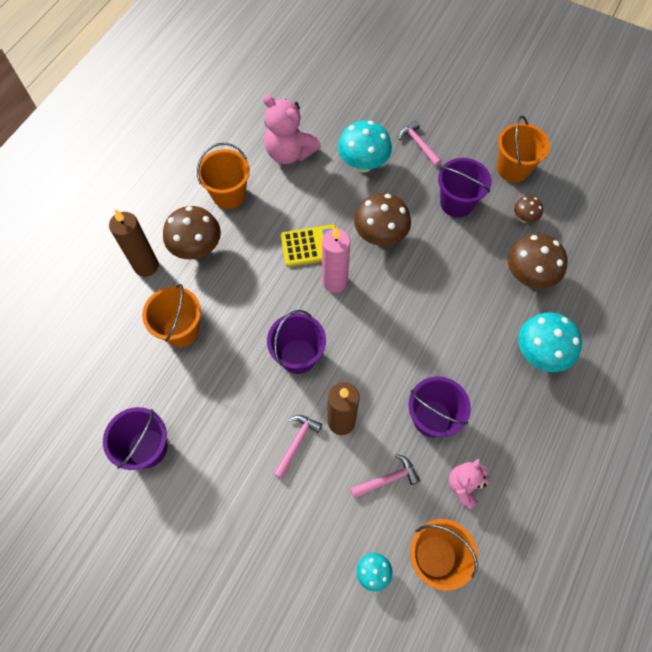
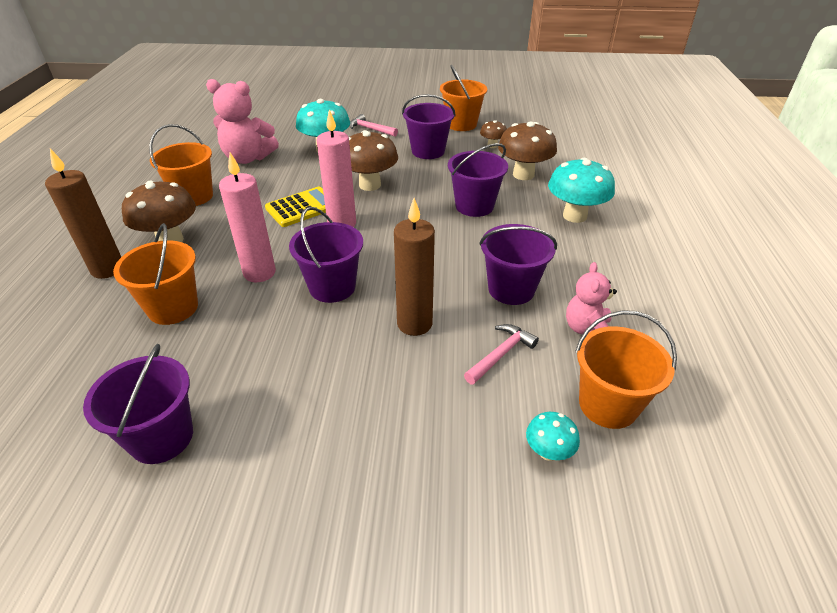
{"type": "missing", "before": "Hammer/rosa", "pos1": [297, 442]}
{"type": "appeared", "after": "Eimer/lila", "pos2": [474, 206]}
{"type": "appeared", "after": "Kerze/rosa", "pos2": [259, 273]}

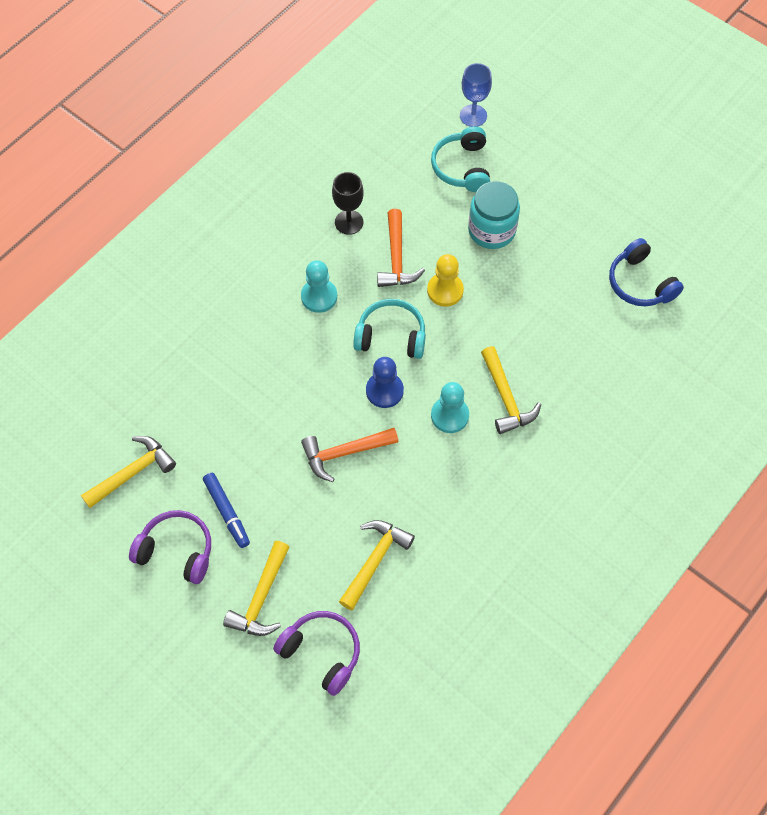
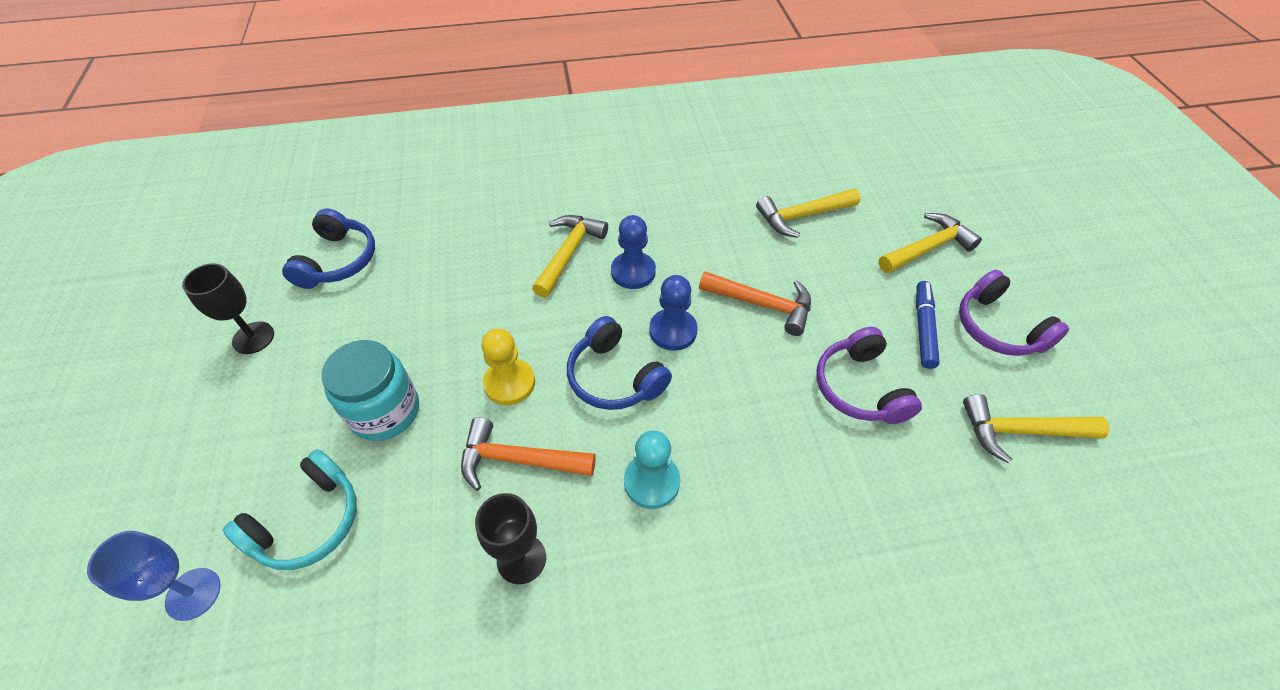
{"type": "spun", "before": "Hammer/orange", "pos1": [396, 258], "pos2": [518, 460], "turn": -120}
{"type": "colour", "before": "Kopfhörer/türkis", "after": "Kopfhörer/blau", "pos1": [391, 336], "pos2": [614, 377]}
{"type": "colour", "before": "Bauer/türkis", "after": "Bauer/blau", "pos1": [449, 415], "pos2": [633, 272]}
{"type": "relocated", "before": "Kopfhörer/lila", "pos1": [322, 653], "pos2": [860, 388]}
{"type": "appeared", "after": "Kelch/schwarz", "pos2": [253, 338]}

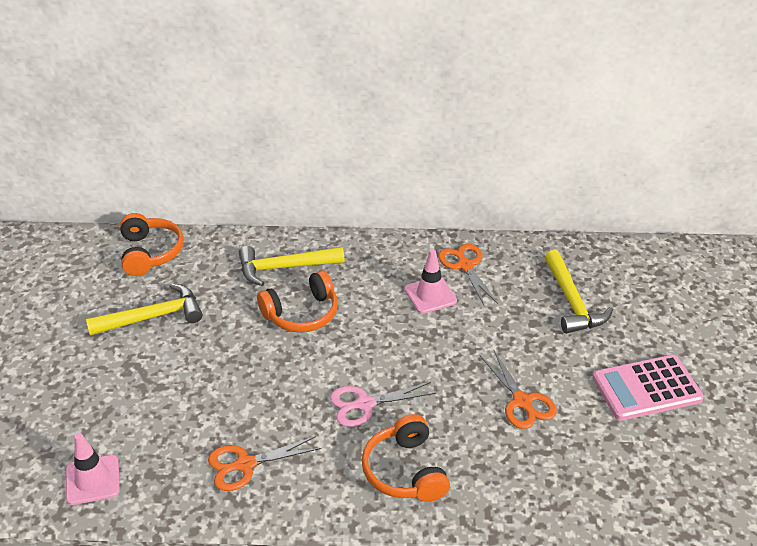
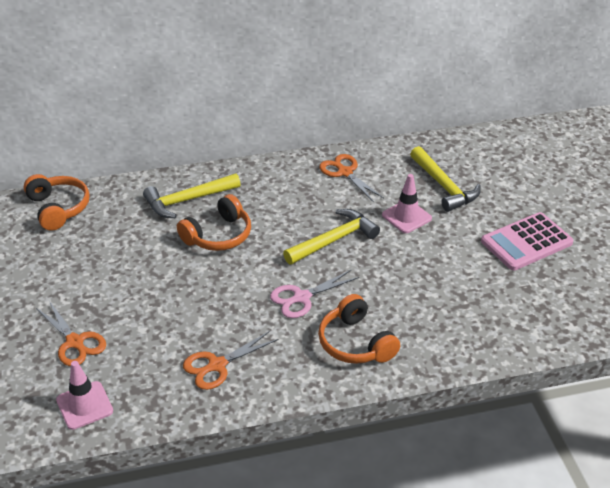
{"type": "relocated", "before": "Leitkegel/rosa", "pos1": [430, 295], "pos2": [406, 217]}
{"type": "relocated", "before": "Hammer/gelb", "pos1": [153, 317], "pos2": [334, 240]}
{"type": "relocated", "before": "Schere/orange", "pos1": [522, 401], "pos2": [75, 342]}

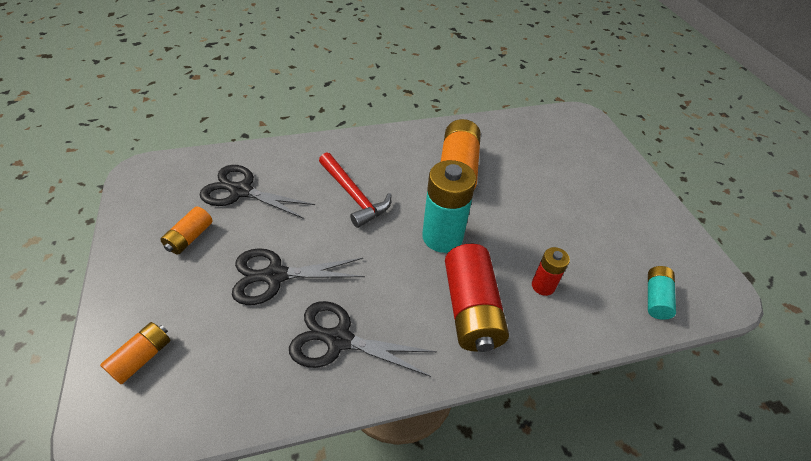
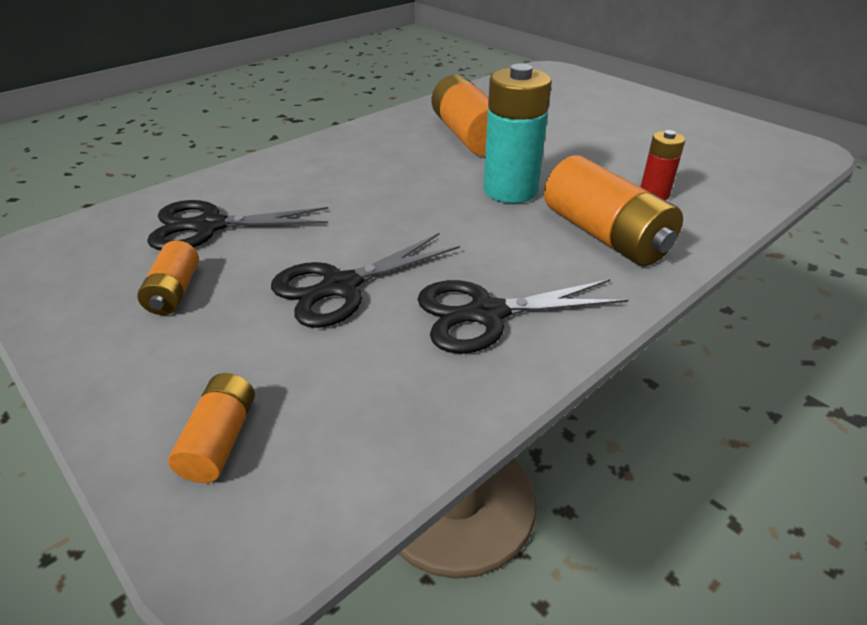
{"type": "missing", "before": "Hammer/rot", "pos1": [353, 195]}
{"type": "colour", "before": "Batterie/rot", "after": "Batterie/orange", "pos1": [471, 309], "pos2": [605, 235]}
{"type": "missing", "before": "Batterie/türkis", "pos1": [655, 298]}

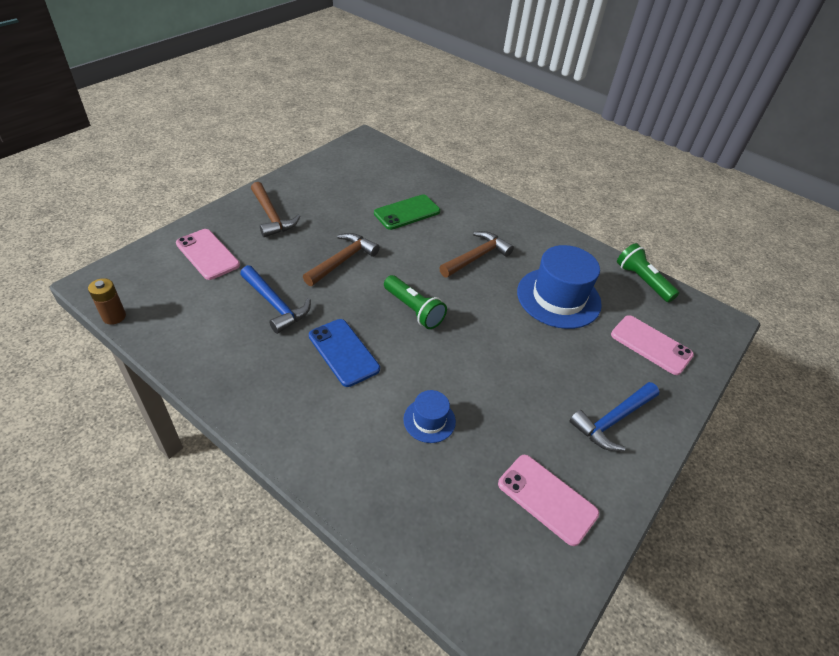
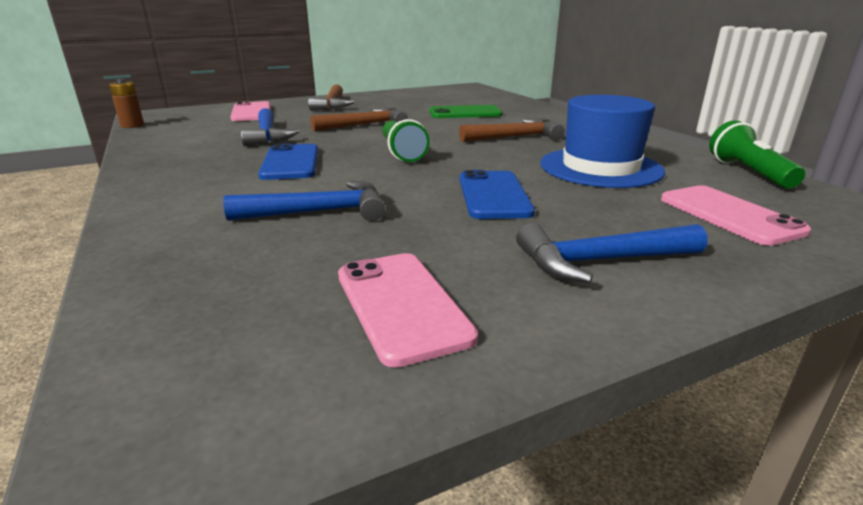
{"type": "exchanged", "before": "Hut/blau", "after": "Hammer/blau", "pos1": [429, 420], "pos2": [320, 212]}
{"type": "appeared", "after": "Handy/blau", "pos2": [494, 195]}

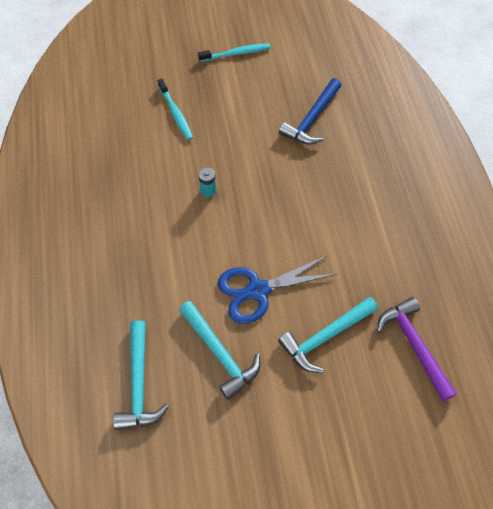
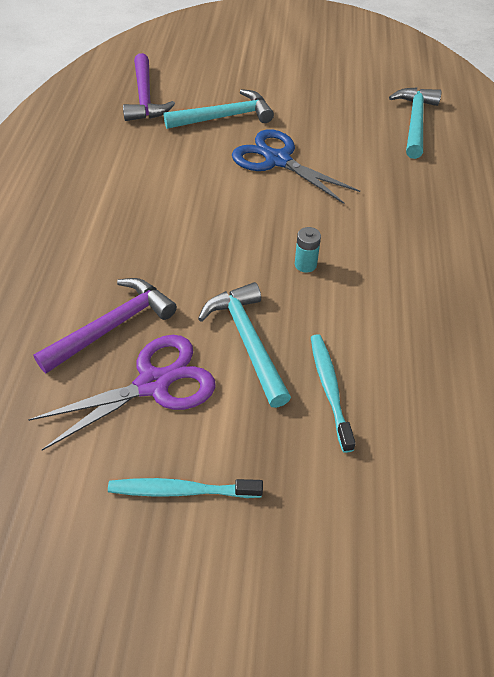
{"type": "colour", "before": "Hammer/blau", "after": "Hammer/lila", "pos1": [312, 119], "pos2": [112, 326]}
{"type": "spun", "before": "Schere/blau", "pos1": [257, 290], "pos2": [277, 160], "turn": -135}
{"type": "relocated", "before": "Hammer/türkis", "pos1": [220, 353], "pos2": [248, 341]}
{"type": "appeared", "after": "Schere/lila", "pos2": [154, 384]}

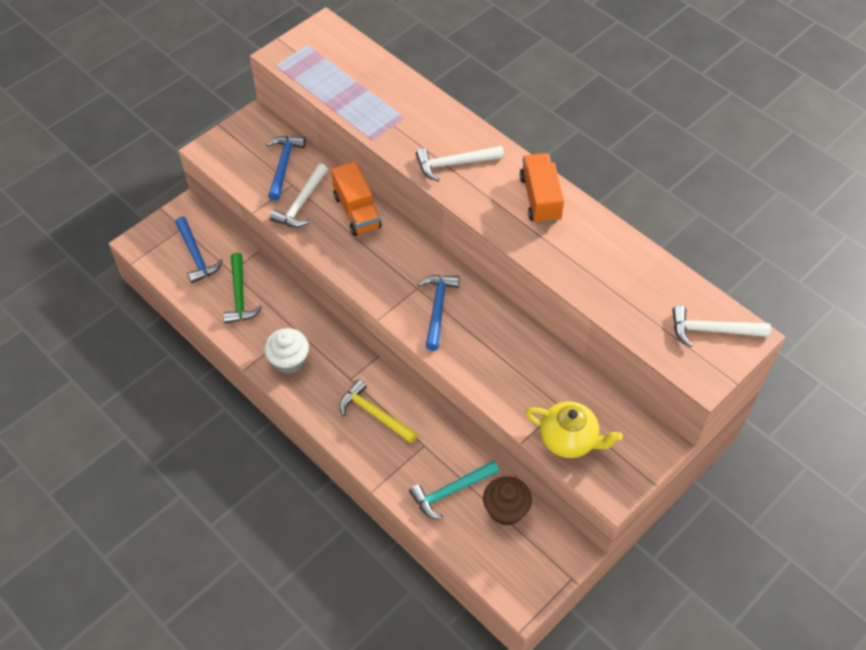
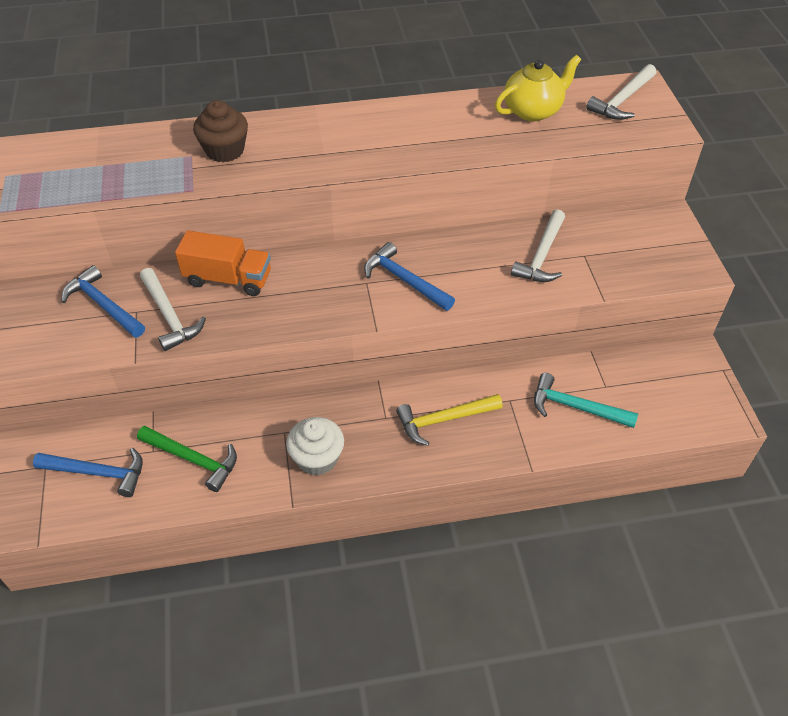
{"type": "relocated", "before": "Hammer/weiß", "pos1": [454, 164], "pos2": [541, 256]}
{"type": "missing", "before": "Lastwagen/orange", "pos1": [540, 199]}
{"type": "relocated", "before": "Teekanne/gelb", "pos1": [569, 439], "pos2": [533, 110]}
{"type": "spun", "before": "Hammer/türkis", "pos1": [450, 491], "pos2": [575, 407], "turn": 105}
{"type": "relocated", "before": "Muffin/braun", "pos1": [506, 510], "pos2": [225, 150]}

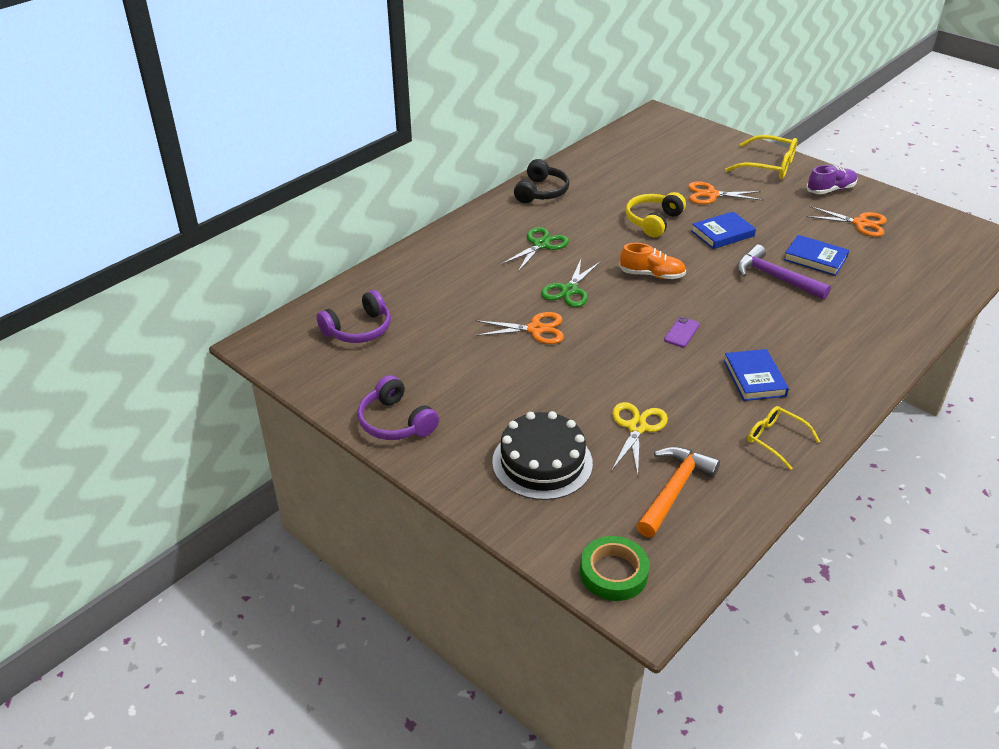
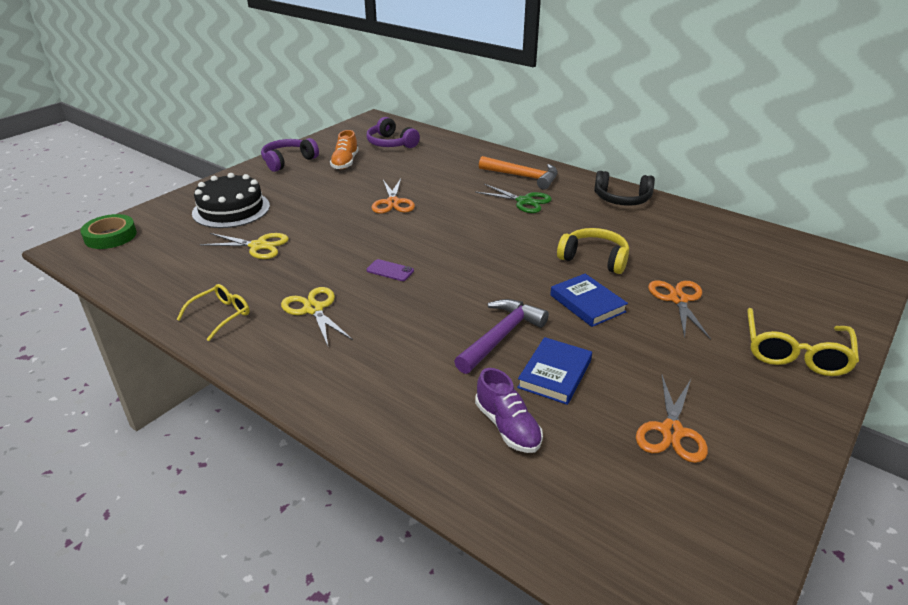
{"type": "relocated", "before": "Schuh/lila", "pos1": [830, 190], "pos2": [507, 426]}
{"type": "relocated", "before": "Schuh/orange", "pos1": [652, 275], "pos2": [345, 162]}
{"type": "missing", "before": "Schere/grün", "pos1": [569, 290]}
{"type": "exchanged", "before": "Buch/blau", "after": "Schere/gelb", "pos1": [754, 378], "pos2": [314, 309]}
{"type": "relocated", "before": "Hammer/orange", "pos1": [674, 490], "pos2": [523, 177]}

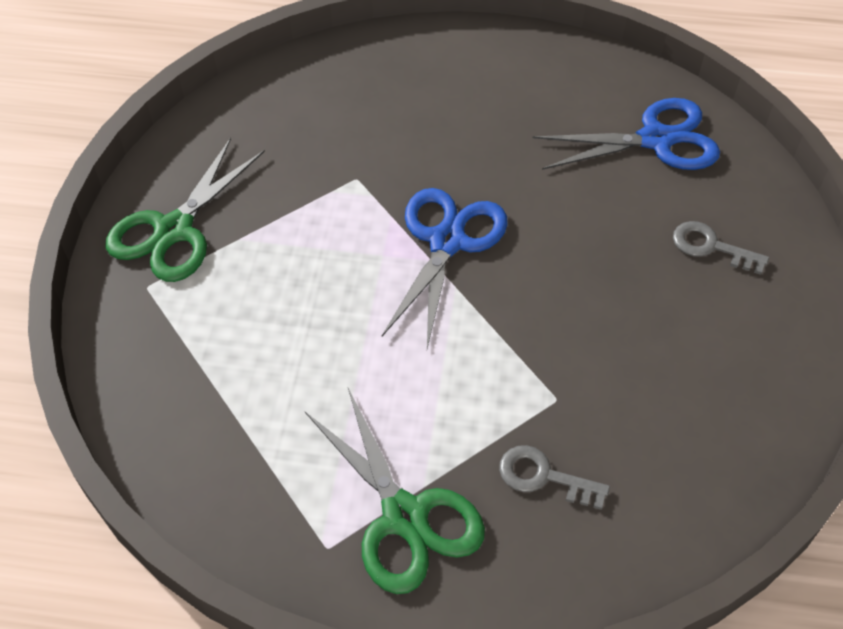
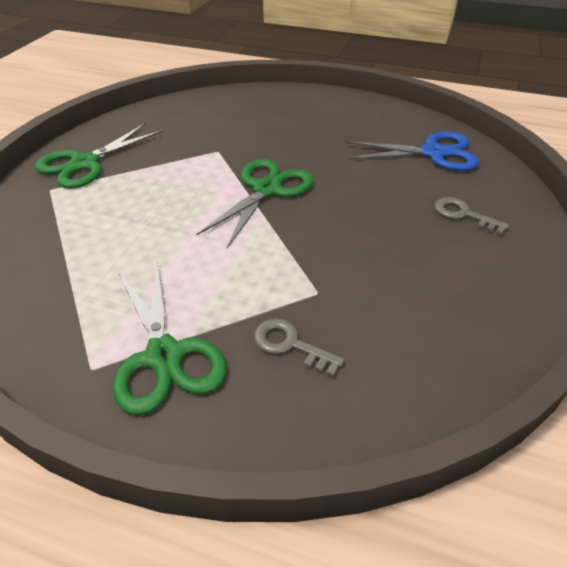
{"type": "colour", "before": "Schere/blau", "after": "Schere/grün", "pos1": [446, 242], "pos2": [266, 190]}

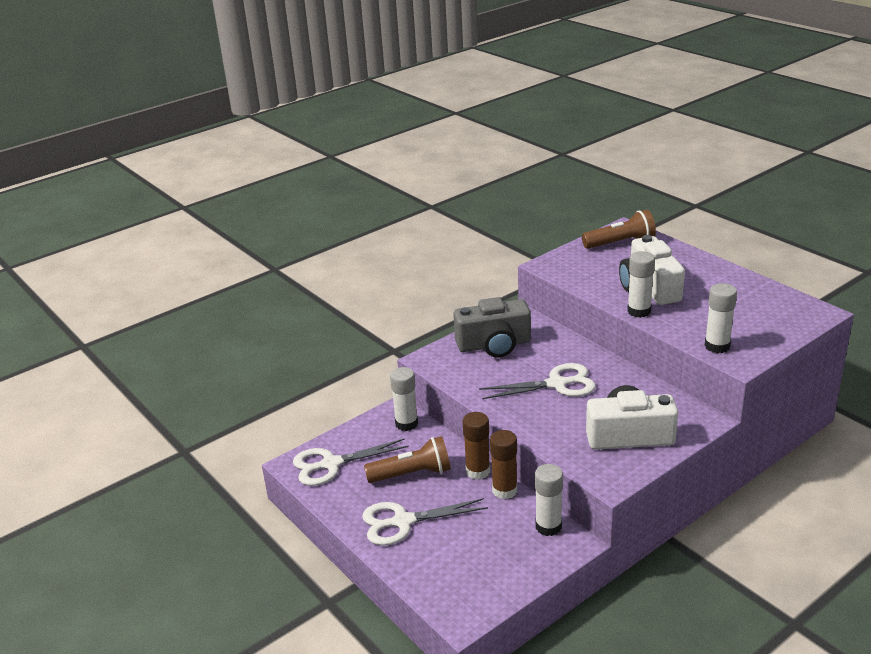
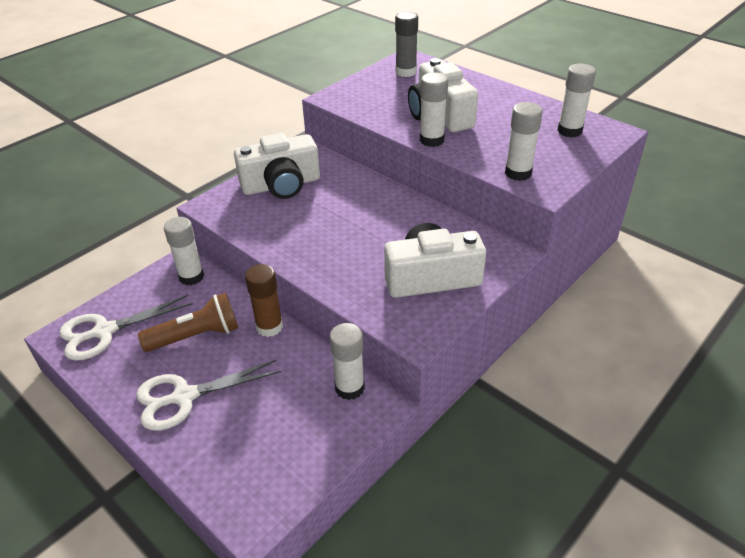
{"type": "exchanged", "before": "Taschenlampe/braun", "after": "Klebestift/grau", "pos1": [620, 243], "pos2": [406, 72]}
{"type": "colour", "before": "Kamera/grau", "after": "Kamera/weiß", "pos1": [494, 345], "pos2": [281, 185]}
{"type": "missing", "before": "Schere/weiß", "pos1": [557, 384]}
{"type": "missing", "before": "Klebestift/braun", "pos1": [504, 490]}
{"type": "appeared", "after": "Klebestift/weiß", "pos2": [569, 131]}

